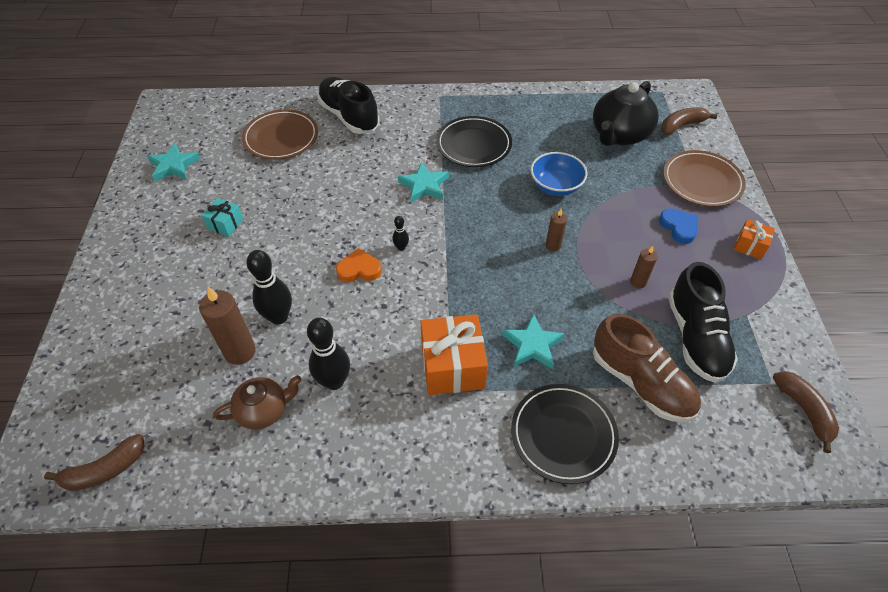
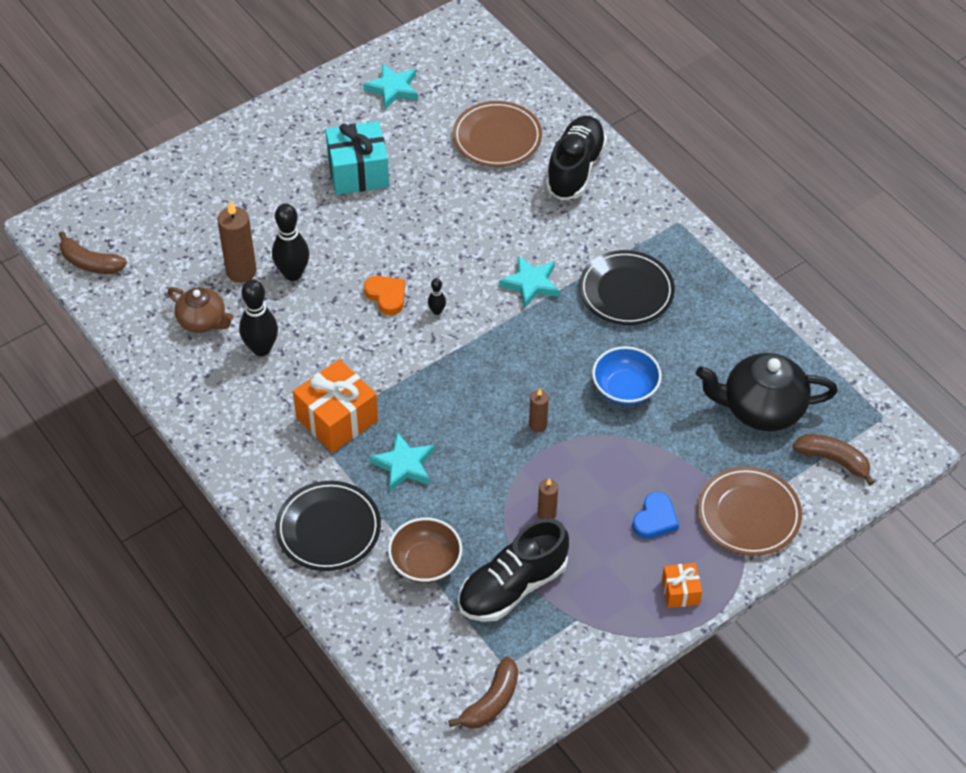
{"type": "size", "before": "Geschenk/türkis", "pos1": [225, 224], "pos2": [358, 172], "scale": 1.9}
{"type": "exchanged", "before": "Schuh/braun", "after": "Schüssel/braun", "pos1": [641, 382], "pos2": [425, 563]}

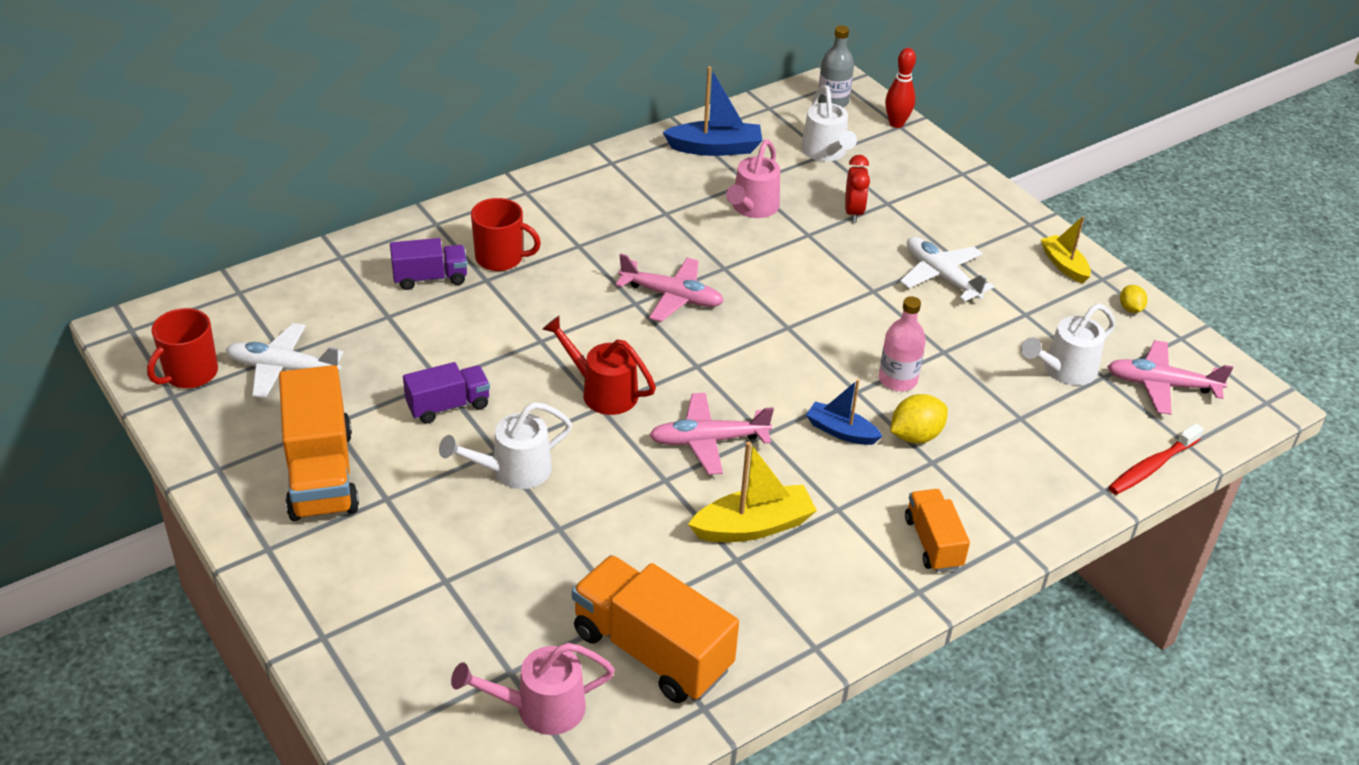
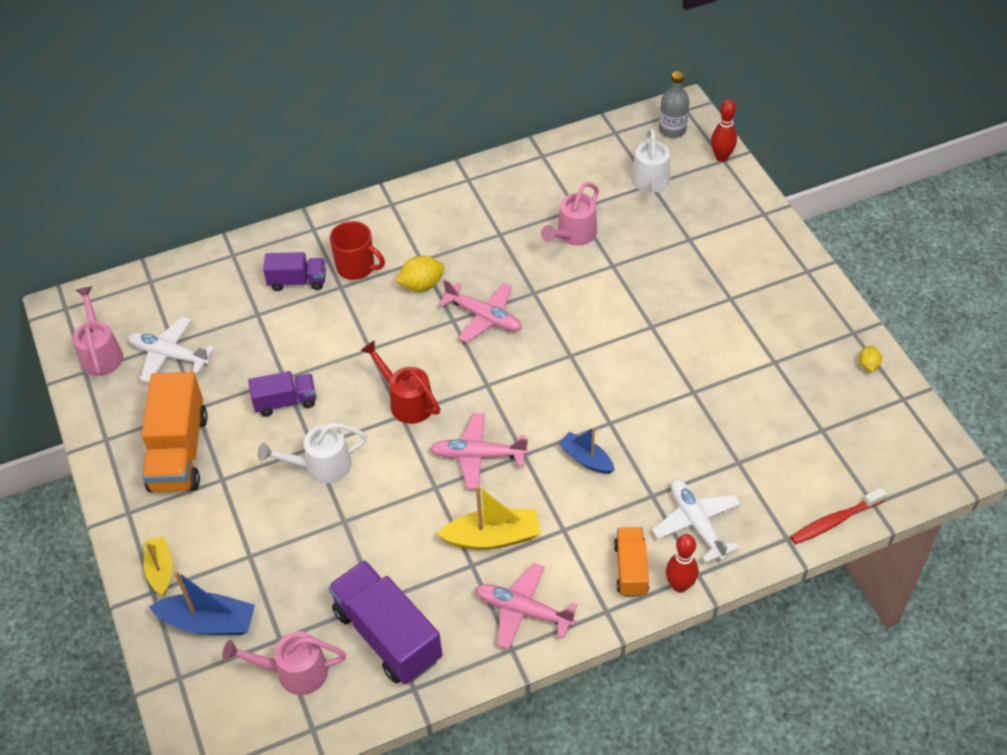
{"type": "relocated", "before": "Boot/blau", "pos1": [715, 148], "pos2": [208, 622]}
{"type": "missing", "before": "Wecker/rot", "pos1": [853, 212]}
{"type": "relocated", "before": "Boot/gelb", "pos1": [1064, 265], "pos2": [160, 570]}
{"type": "relocated", "before": "Flugzeug/weiß", "pos1": [941, 276], "pos2": [696, 523]}
{"type": "missing", "before": "Flasche/rosa", "pos1": [897, 380]}
{"type": "missing", "before": "Gießkanne/weiß", "pos1": [1063, 370]}
{"type": "exchanged", "before": "Tasse/rot", "after": "Gießkanne/rosa", "pos1": [190, 374], "pos2": [101, 353]}
{"type": "relocated", "before": "Flugzeug/rosa", "pos1": [1161, 385], "pos2": [523, 610]}
{"type": "relocated", "before": "Zitrone/gelb", "pos1": [915, 436], "pos2": [421, 285]}
{"type": "colour", "before": "Lastwagen/orange", "after": "Lastwagen/lila", "pos1": [652, 650], "pos2": [387, 635]}
{"type": "appeared", "after": "Bowlingkegel/rot", "pos2": [679, 585]}

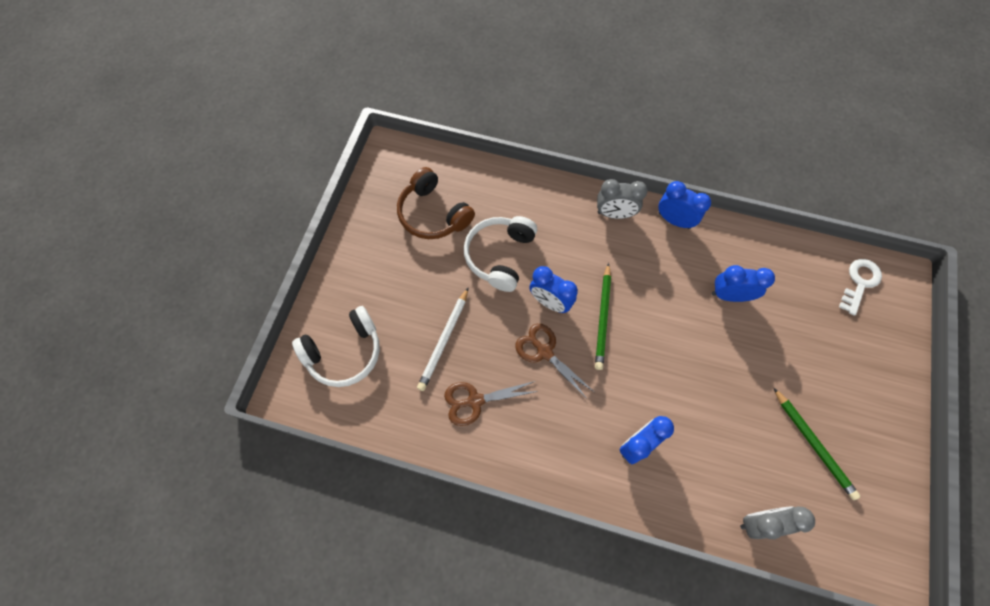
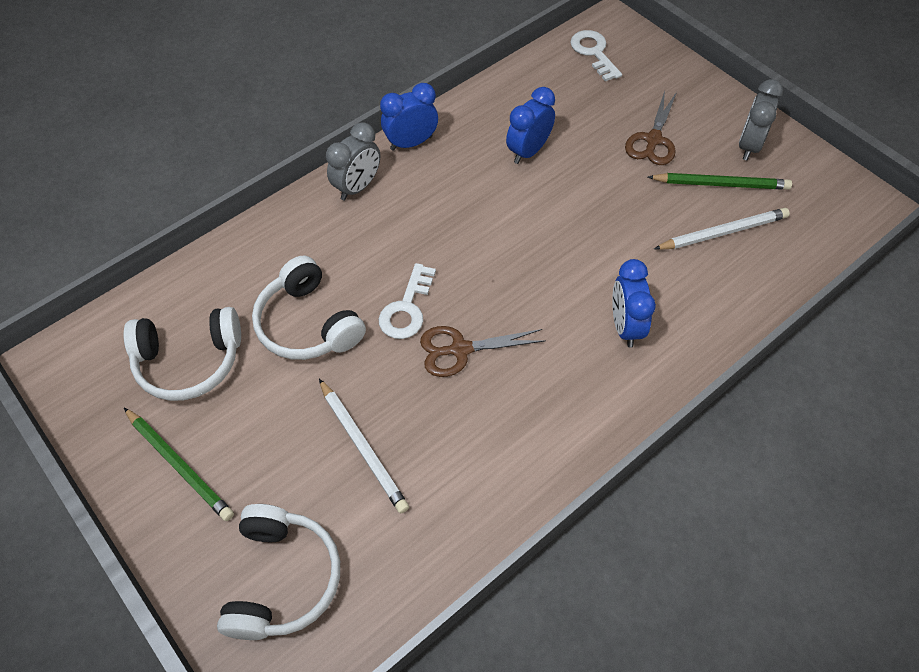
{"type": "colour", "before": "Kopfhörer/braun", "after": "Kopfhörer/weiß", "pos1": [433, 213], "pos2": [189, 361]}
{"type": "relocated", "before": "Bleistift/grün", "pos1": [602, 318], "pos2": [179, 465]}
{"type": "exchanged", "before": "Wecker/blau", "after": "Schlüssel/weiß", "pos1": [550, 302], "pos2": [406, 308]}
{"type": "relocated", "before": "Schere/braun", "pos1": [475, 401], "pos2": [653, 140]}
{"type": "relocated", "before": "Wecker/grau", "pos1": [760, 522], "pos2": [749, 146]}
{"type": "appeared", "after": "Bleistift/weiß", "pos2": [723, 232]}

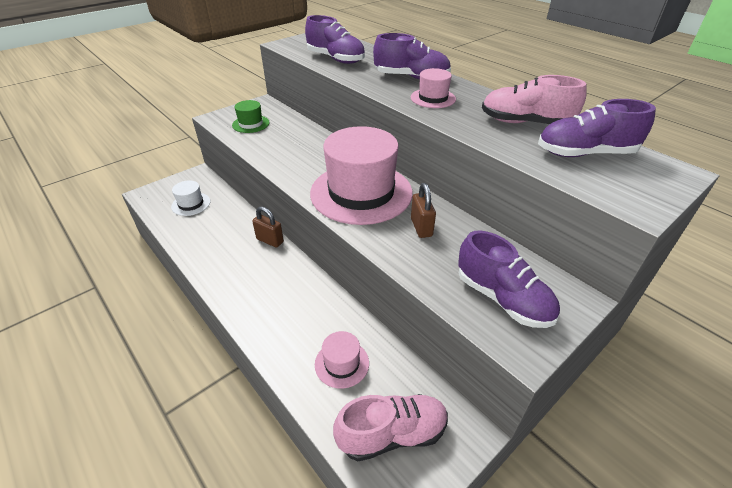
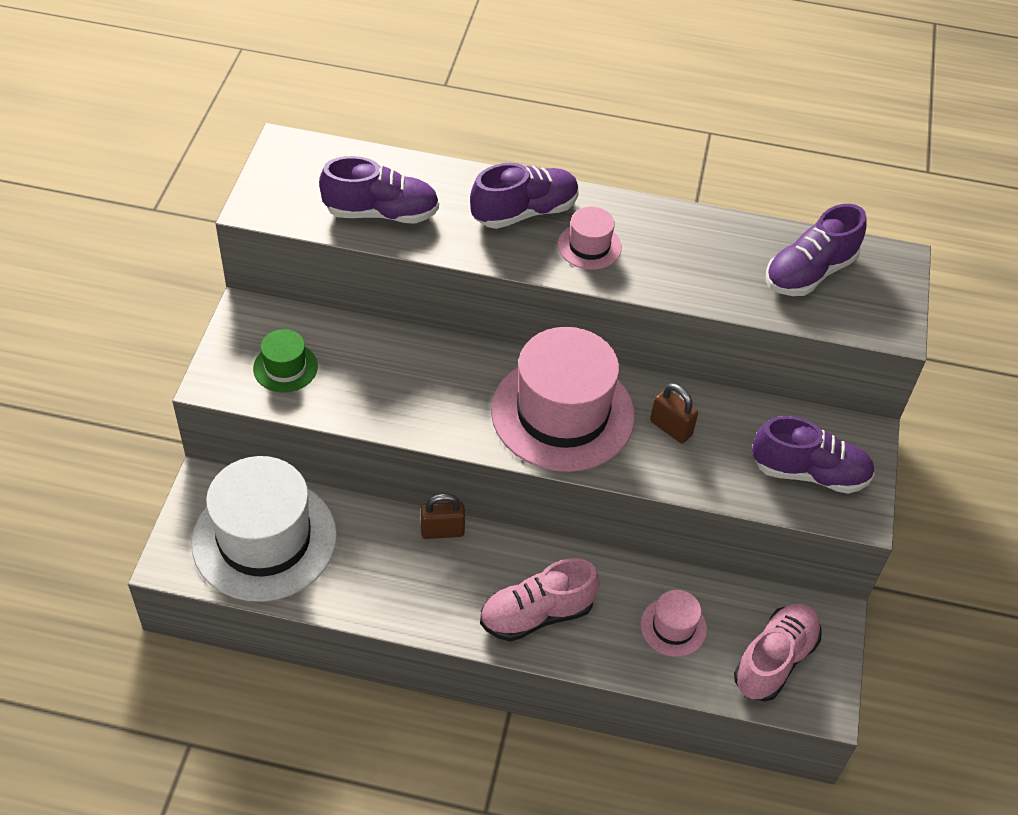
{"type": "relocated", "before": "Schuh/rosa", "pos1": [525, 123], "pos2": [536, 614]}
{"type": "size", "before": "Hut/weiß", "pos1": [191, 204], "pos2": [264, 539], "scale": 2.22}

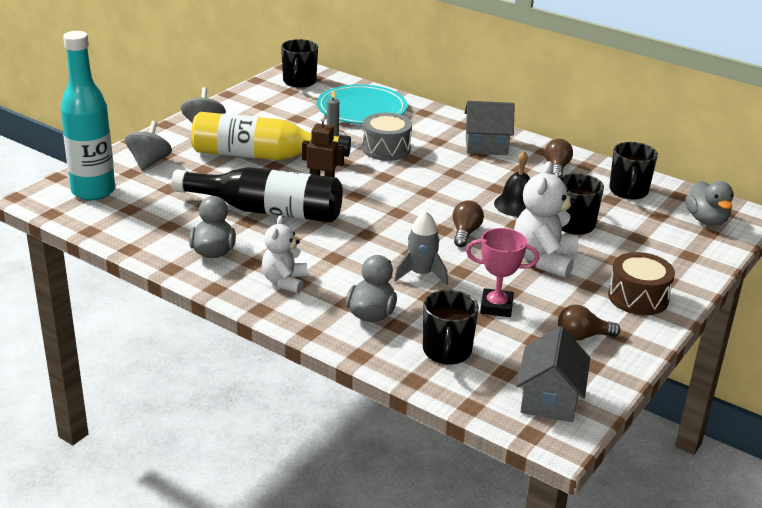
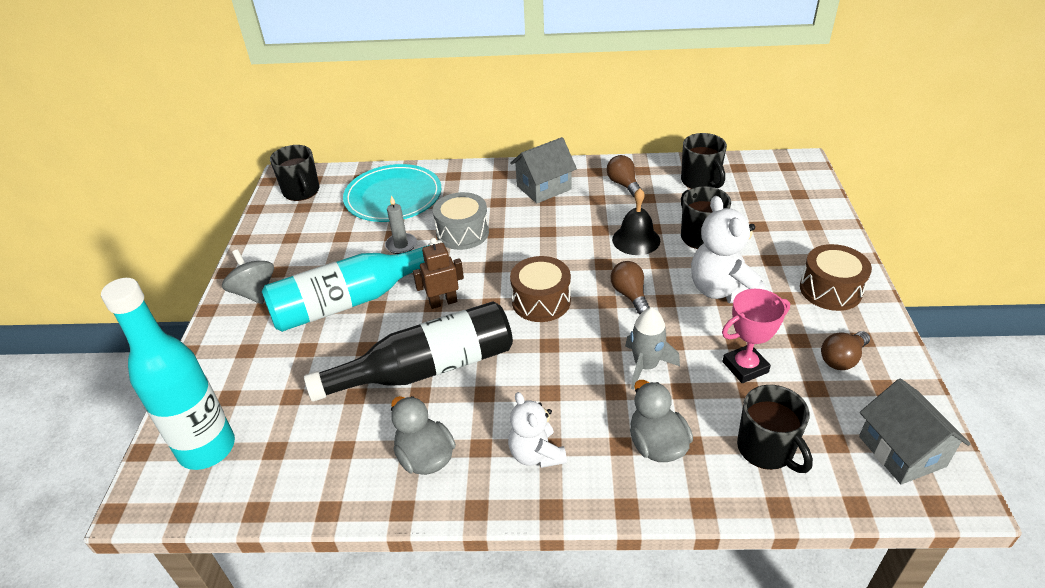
{"type": "colour", "before": "Flasche/gelb", "after": "Flasche/türkis", "pos1": [262, 156], "pos2": [352, 300]}
{"type": "missing", "before": "Kreisel/grau", "pos1": [149, 162]}
{"type": "missing", "before": "Ente/grau", "pos1": [706, 220]}
{"type": "appeared", "after": "Trommel/braun", "pos2": [541, 301]}

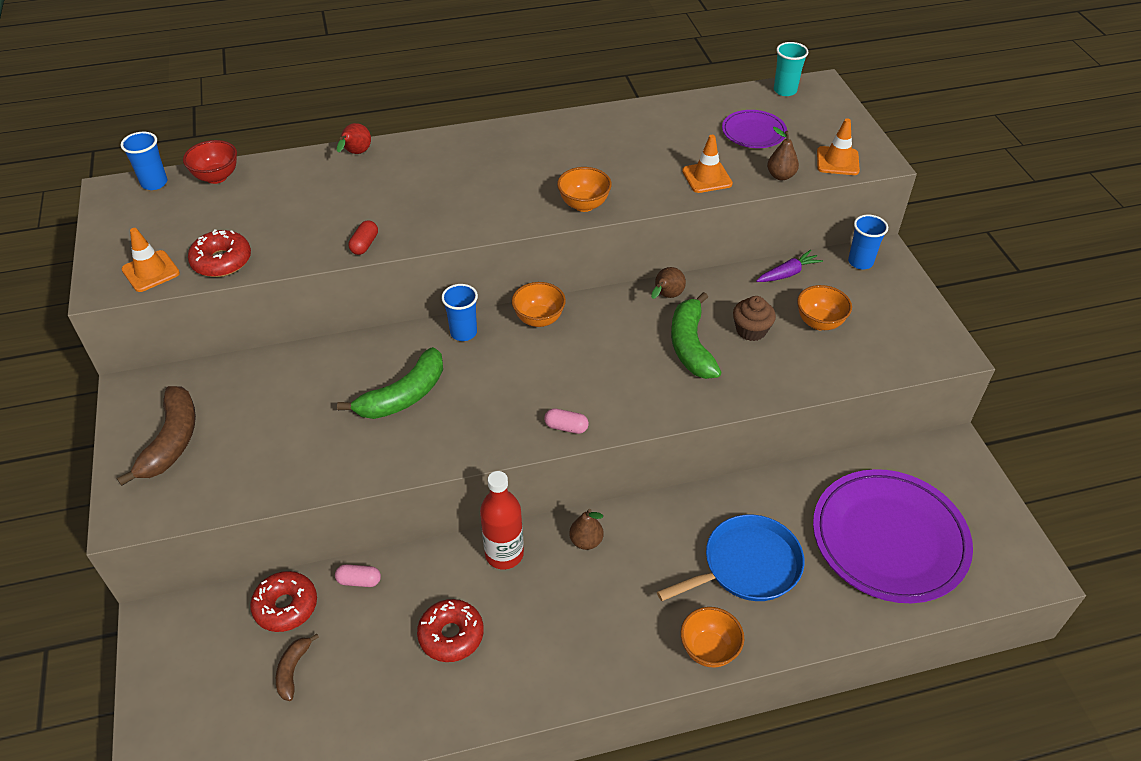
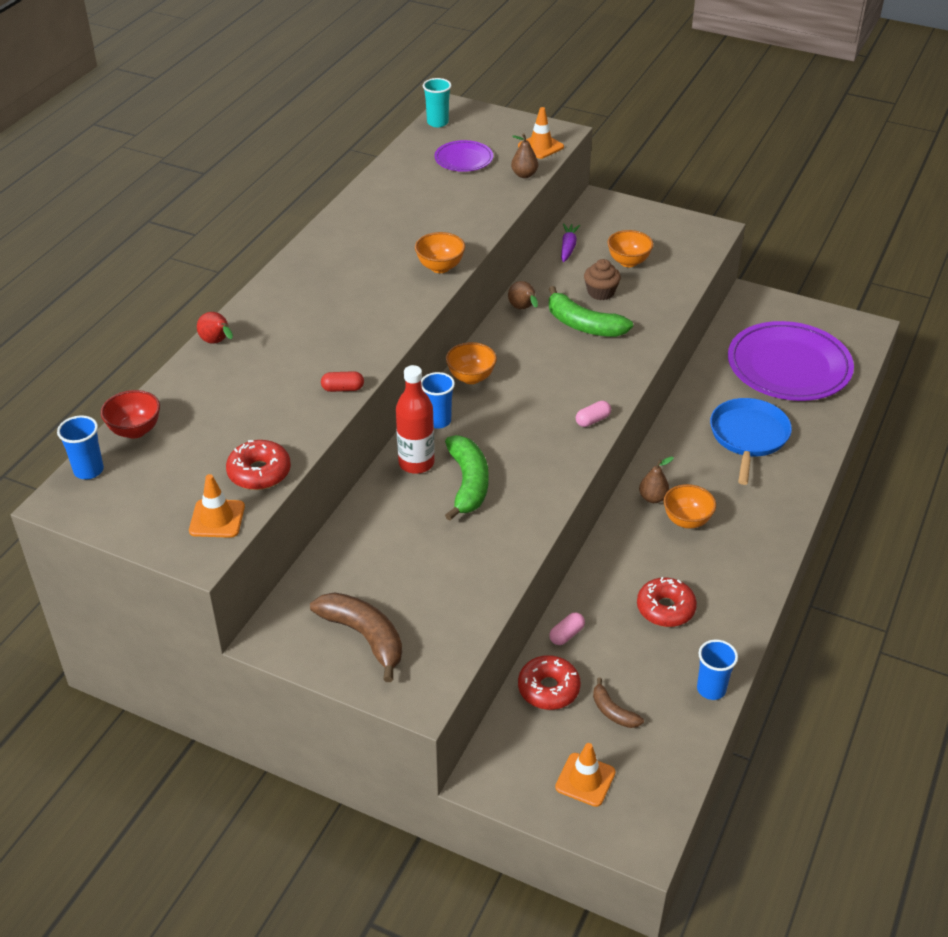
{"type": "relocated", "before": "Leitkegel/orange", "pos1": [707, 177], "pos2": [585, 780]}
{"type": "relocated", "before": "Becher/blau", "pos1": [860, 262], "pos2": [711, 689]}
{"type": "spun", "before": "Kapsel/rot", "pos1": [364, 245], "pos2": [343, 389], "turn": -60}
{"type": "relocated", "before": "Flasche/rot", "pos1": [504, 554], "pos2": [416, 463]}
{"type": "relocated", "before": "Schüssel/orange", "pos1": [709, 649], "pos2": [687, 521]}

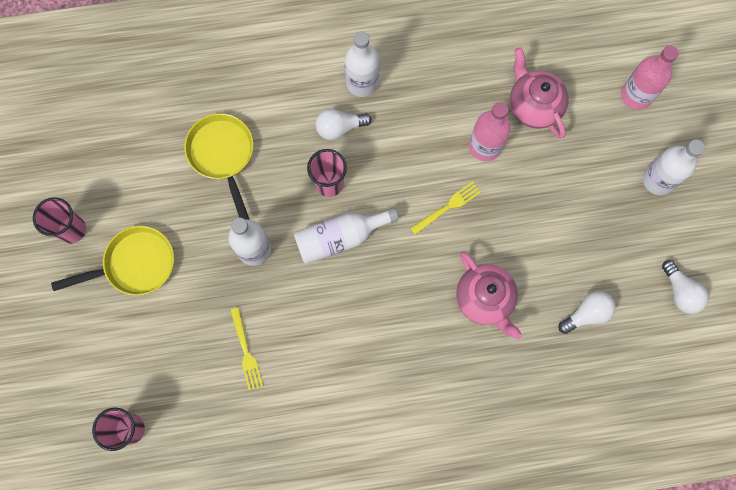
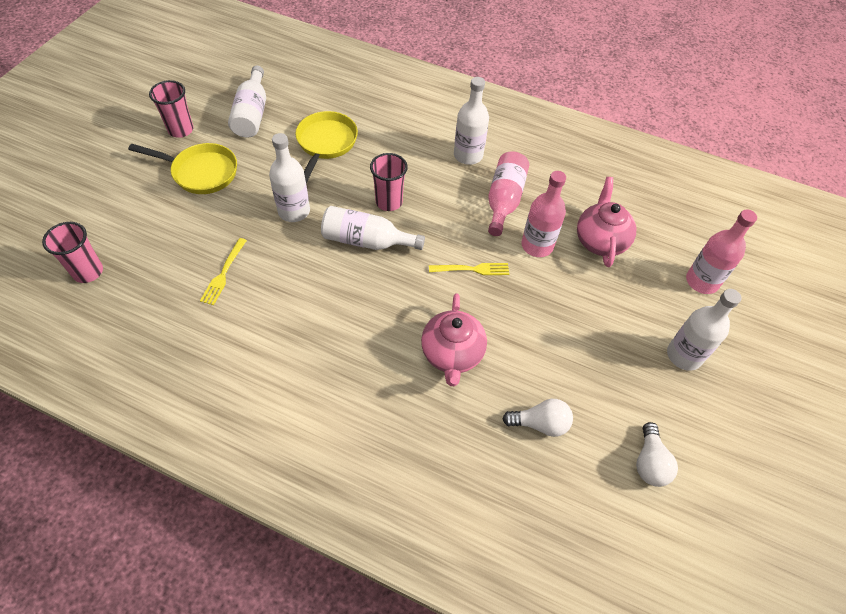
{"type": "missing", "before": "Glühbirne/weiß", "pos1": [339, 128]}
{"type": "appeared", "after": "Flasche/weiß", "pos2": [252, 114]}
{"type": "appeared", "after": "Flasche/rosa", "pos2": [504, 200]}

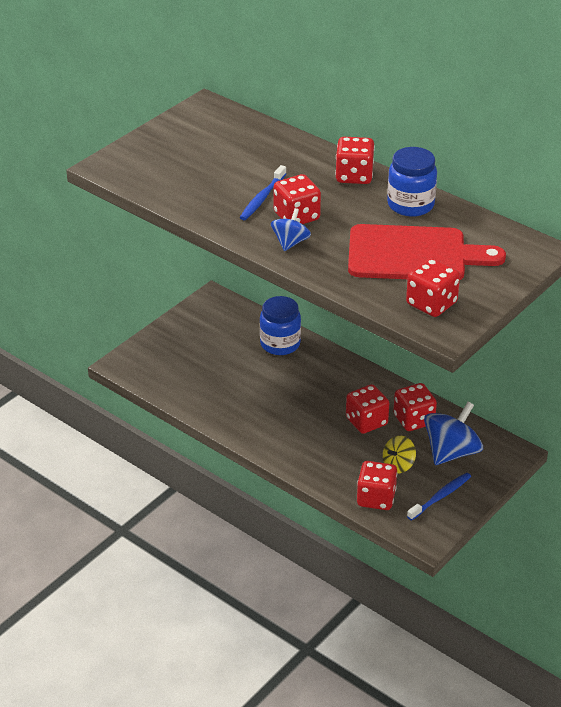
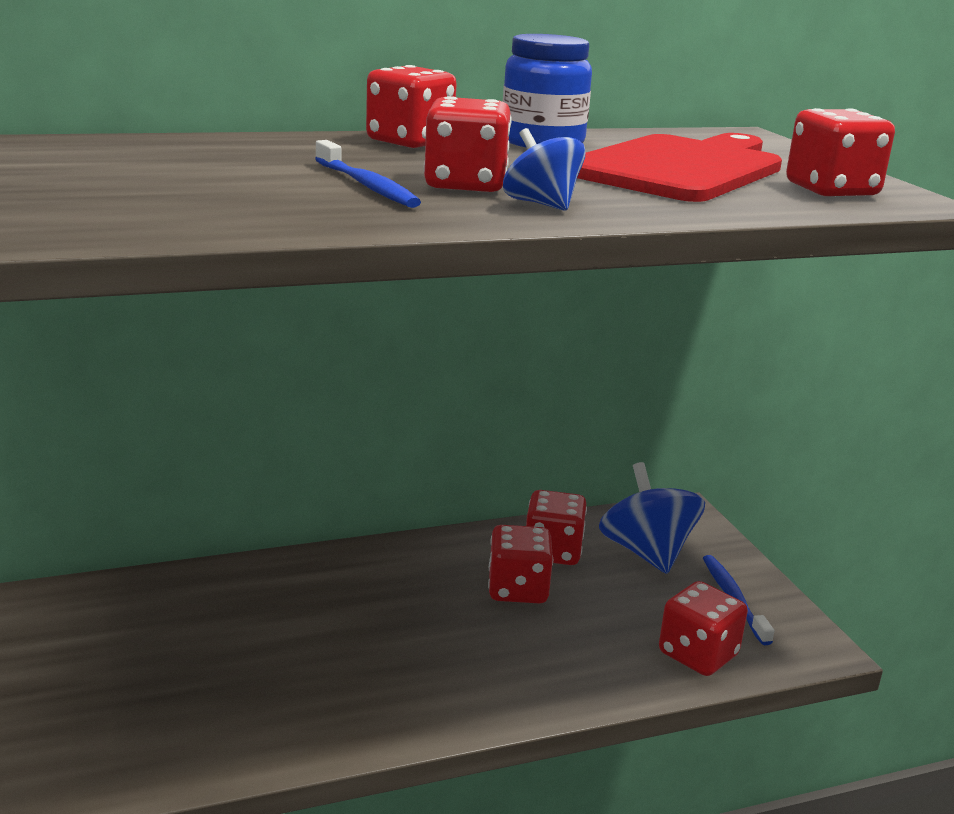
{"type": "missing", "before": "Einmachglas/blau", "pos1": [280, 344]}
{"type": "missing", "before": "Kreisel/gelb", "pos1": [398, 465]}

